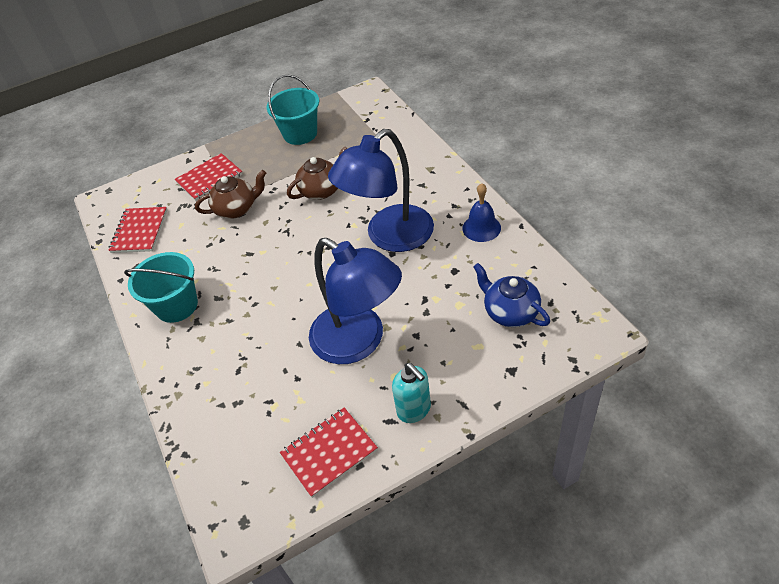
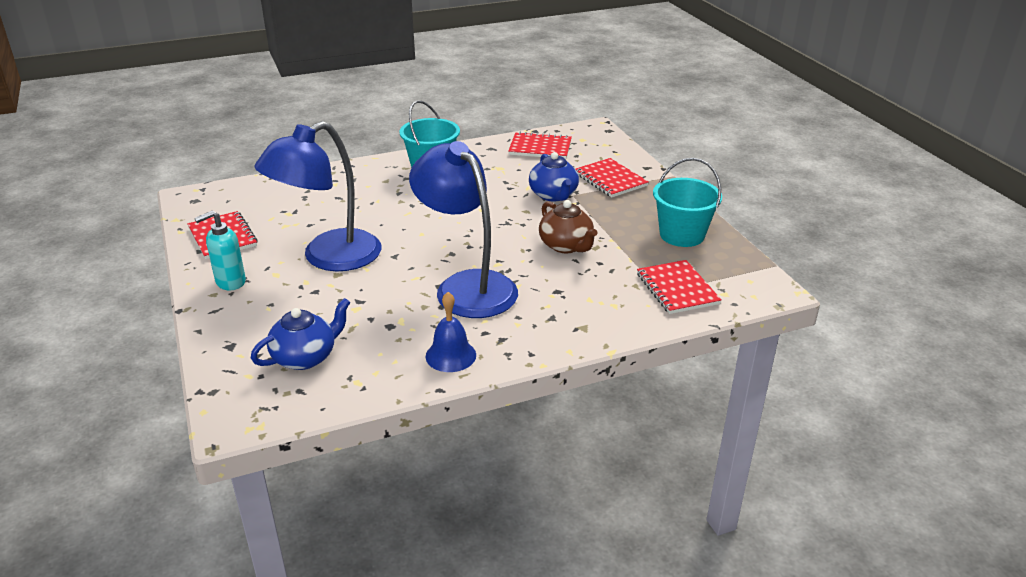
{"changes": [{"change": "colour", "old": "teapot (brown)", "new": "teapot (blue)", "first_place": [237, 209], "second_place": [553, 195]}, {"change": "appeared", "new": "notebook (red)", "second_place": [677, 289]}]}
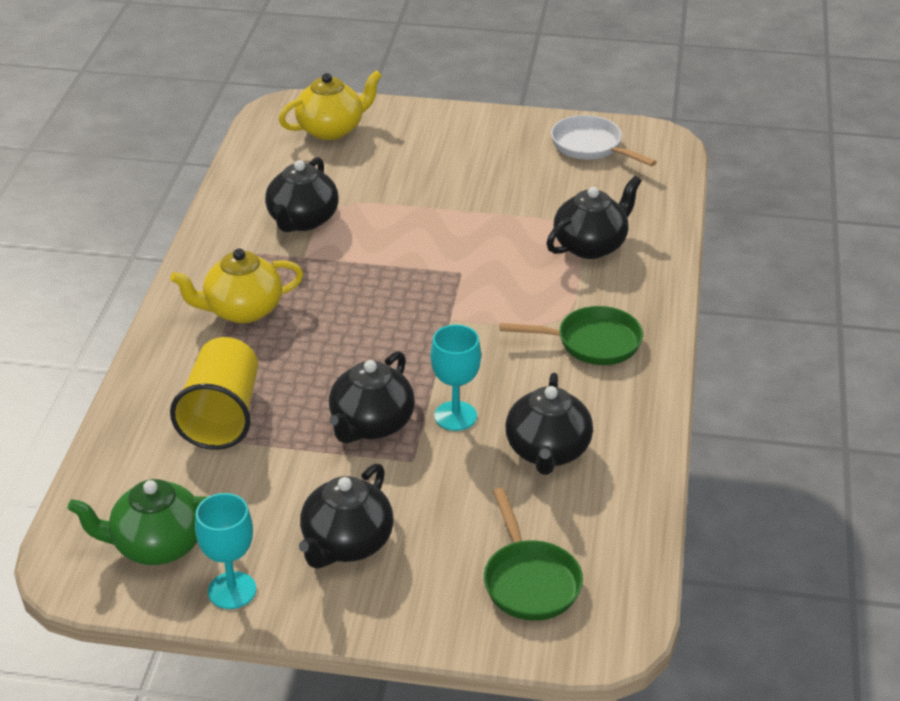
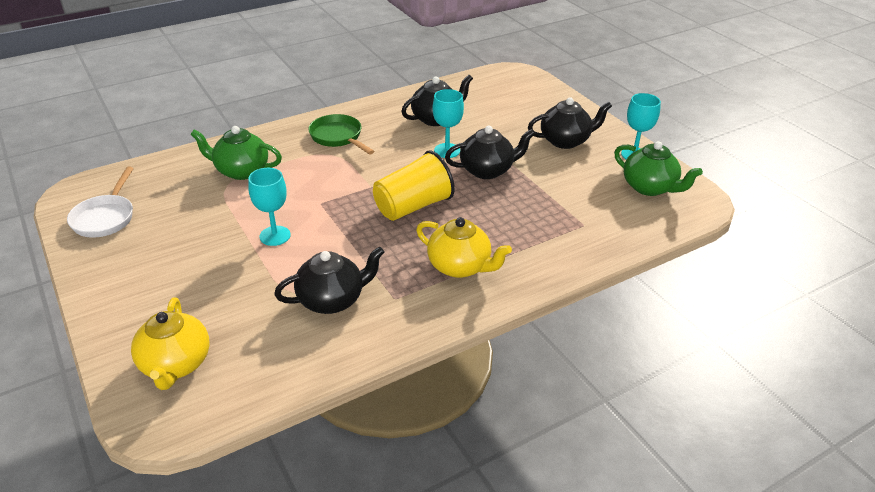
{"changes": [{"change": "relocated", "old": "cup (yellow)", "first_place": [222, 416], "second_place": [413, 206]}, {"change": "spun", "old": "teapot (yellow)", "first_place": [331, 129], "second_place": [176, 365], "degrees": -120}, {"change": "missing", "old": "pan (green)", "first_place": [529, 581]}, {"change": "colour", "old": "teapot (black)", "new": "teapot (green)", "first_place": [591, 245], "second_place": [241, 171]}, {"change": "appeared", "new": "goblet (turquoise)", "second_place": [275, 236]}]}
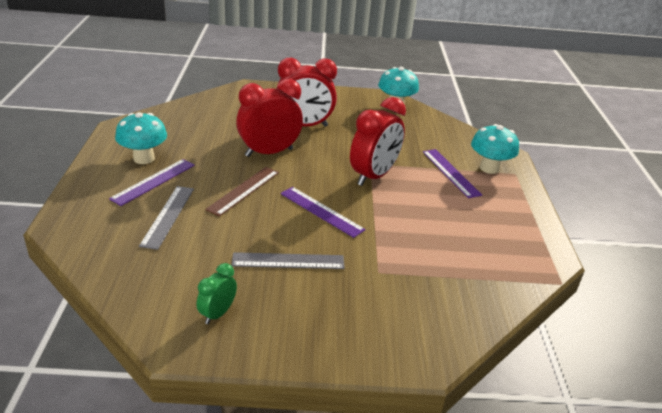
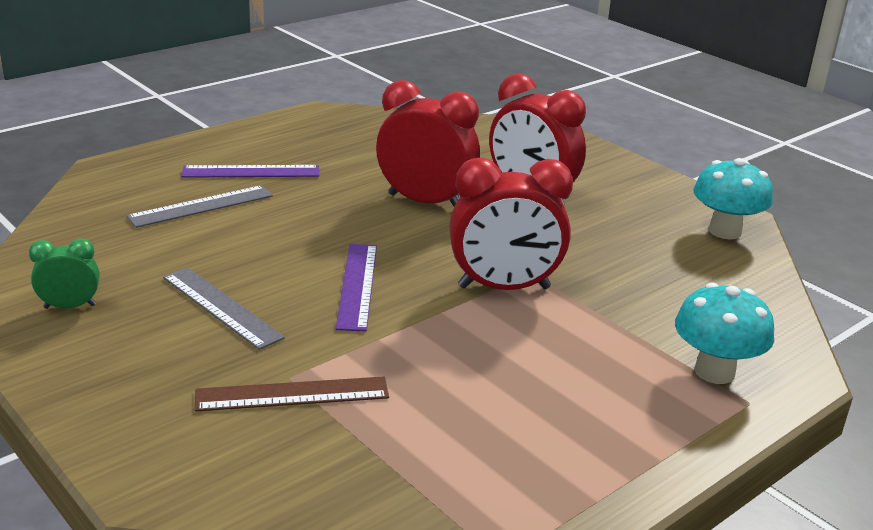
{"changes": [{"change": "missing", "old": "mushroom (turquoise)", "first_place": [144, 158]}, {"change": "relocated", "old": "ruler (brown)", "first_place": [243, 190], "second_place": [292, 394]}, {"change": "missing", "old": "ruler (purple)", "first_place": [451, 172]}]}
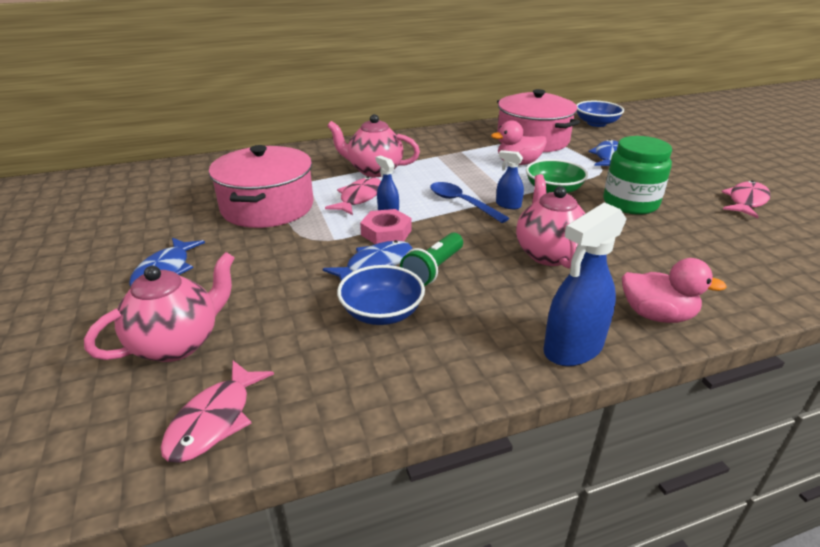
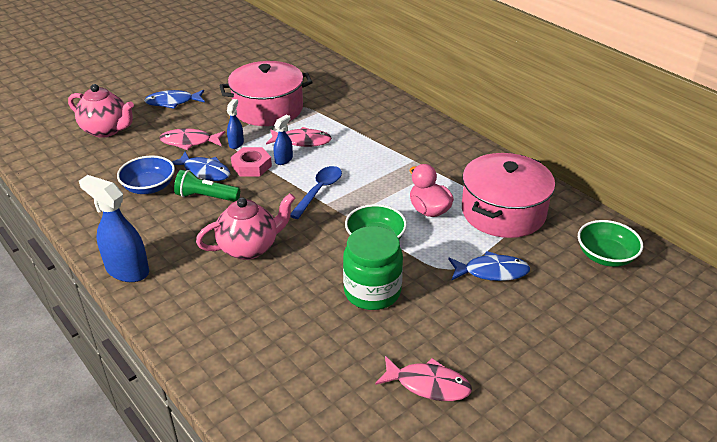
{"changes": [{"change": "relocated", "old": "fish (pink)", "first_place": [214, 420], "second_place": [189, 142]}, {"change": "missing", "old": "teapot (pink)", "first_place": [374, 170]}, {"change": "relocated", "old": "spray bottle (blue)", "first_place": [508, 205], "second_place": [236, 143]}, {"change": "colour", "old": "bowl (blue)", "new": "bowl (green)", "first_place": [596, 123], "second_place": [605, 256]}, {"change": "missing", "old": "duck (pink)", "first_place": [657, 315]}]}
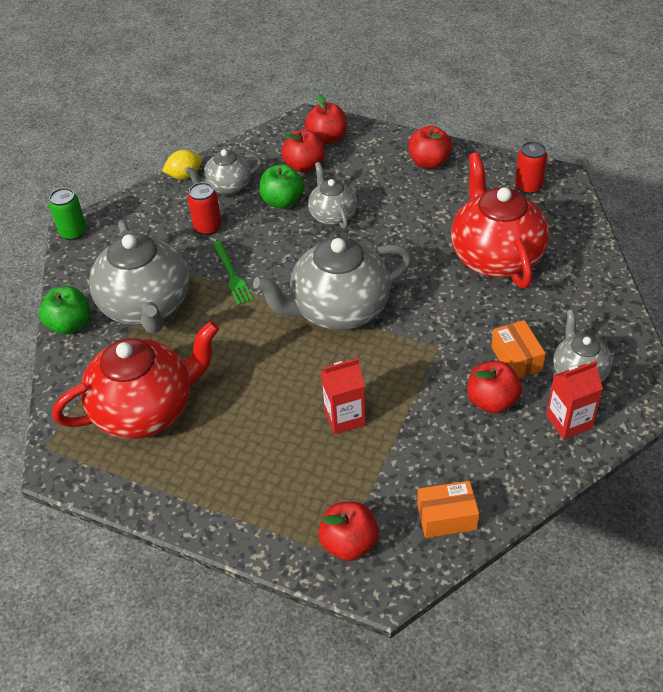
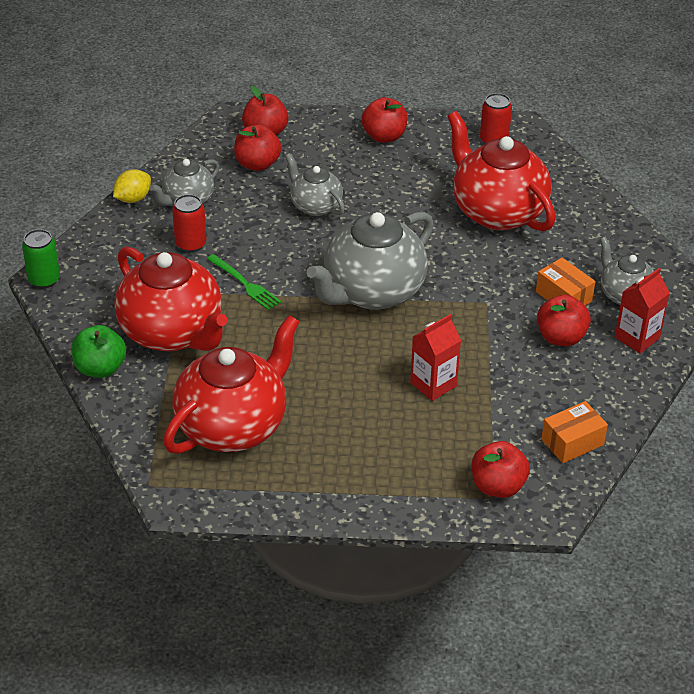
{"changes": [{"change": "colour", "old": "teapot (grey)", "new": "teapot (red)", "first_place": [146, 306], "second_place": [172, 333]}, {"change": "missing", "old": "apple (green)", "first_place": [282, 201]}]}
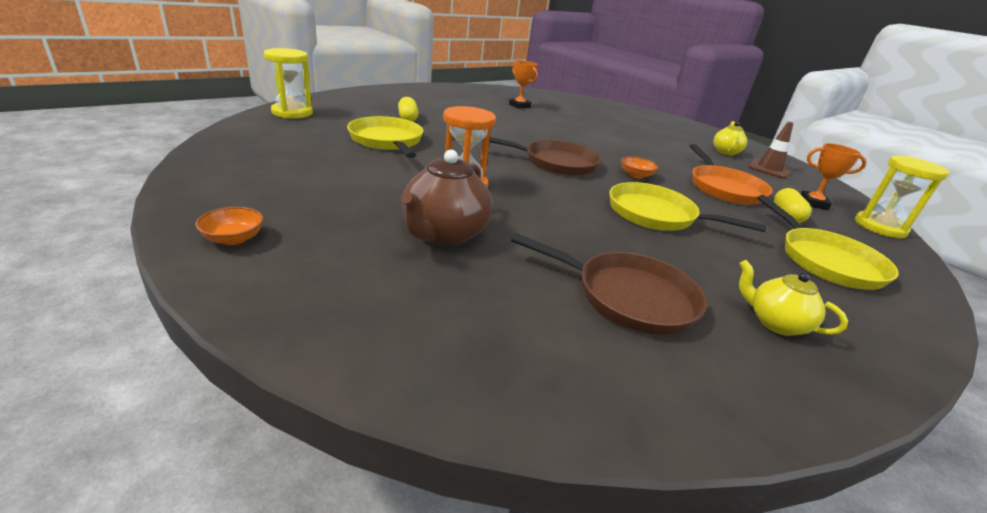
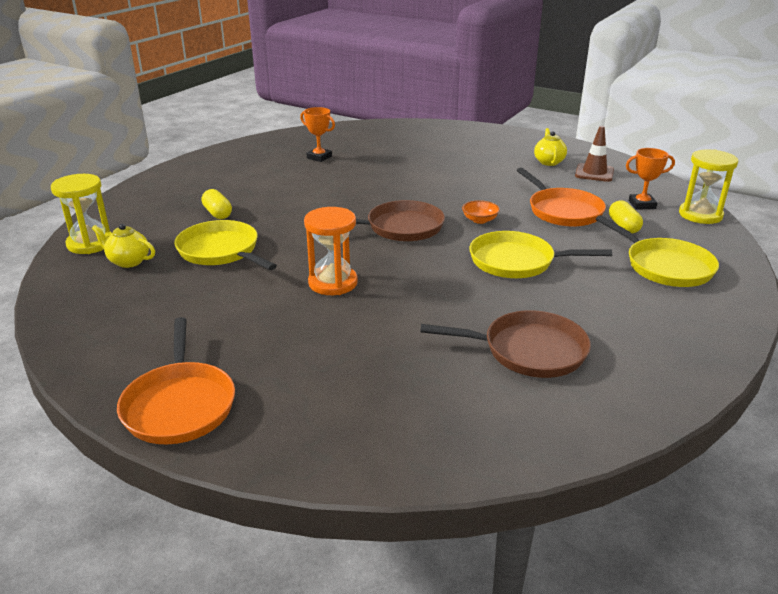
{"changes": [{"change": "exchanged", "old": "bowl (orange)", "new": "pan (orange)", "first_place": [234, 238], "second_place": [179, 405]}, {"change": "missing", "old": "teapot (brown)", "first_place": [444, 234]}, {"change": "relocated", "old": "teapot (yellow)", "first_place": [775, 323], "second_place": [128, 261]}]}
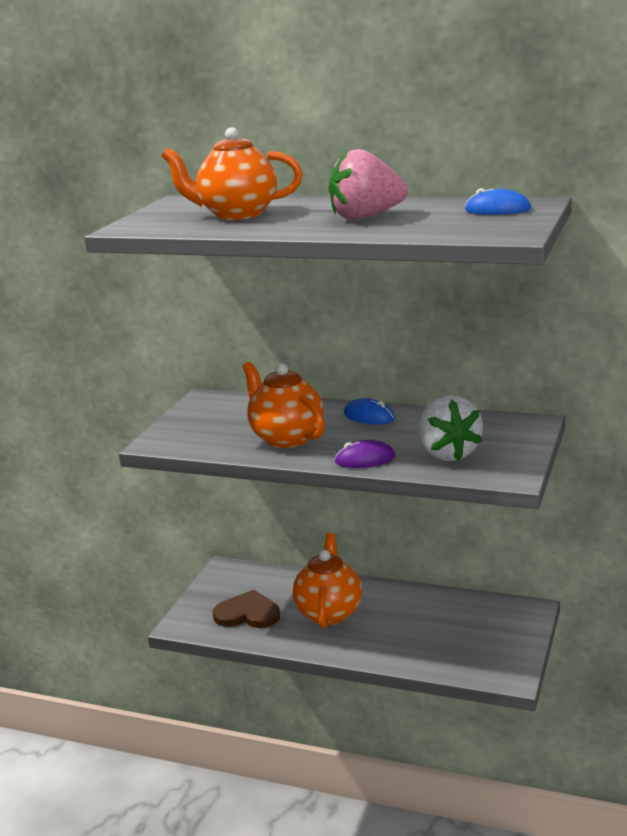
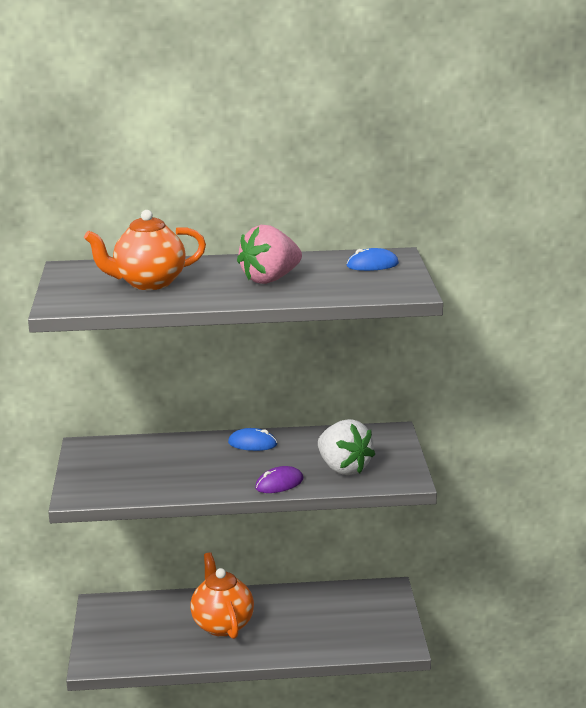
{"changes": [{"change": "missing", "old": "heart (brown)", "first_place": [247, 614]}, {"change": "missing", "old": "teapot (orange)", "first_place": [286, 438]}]}
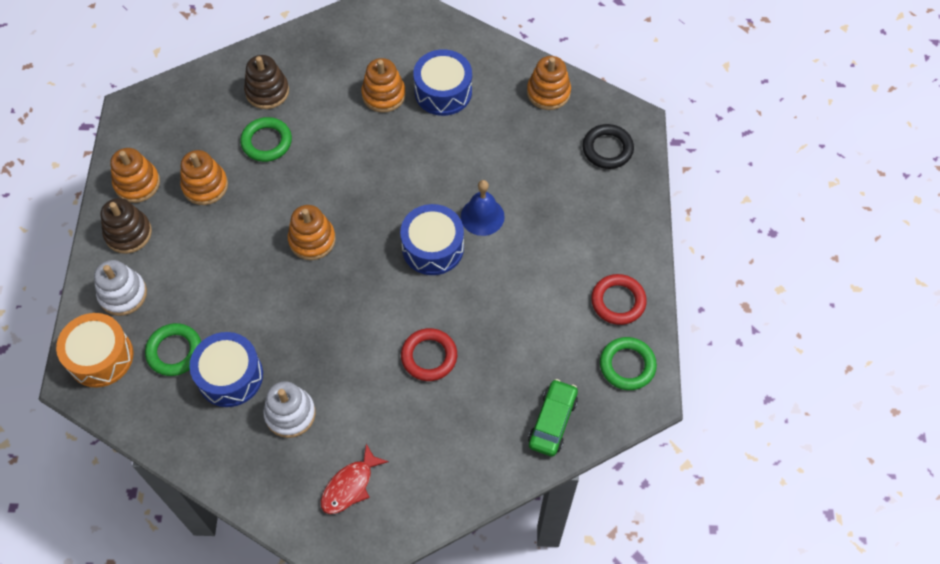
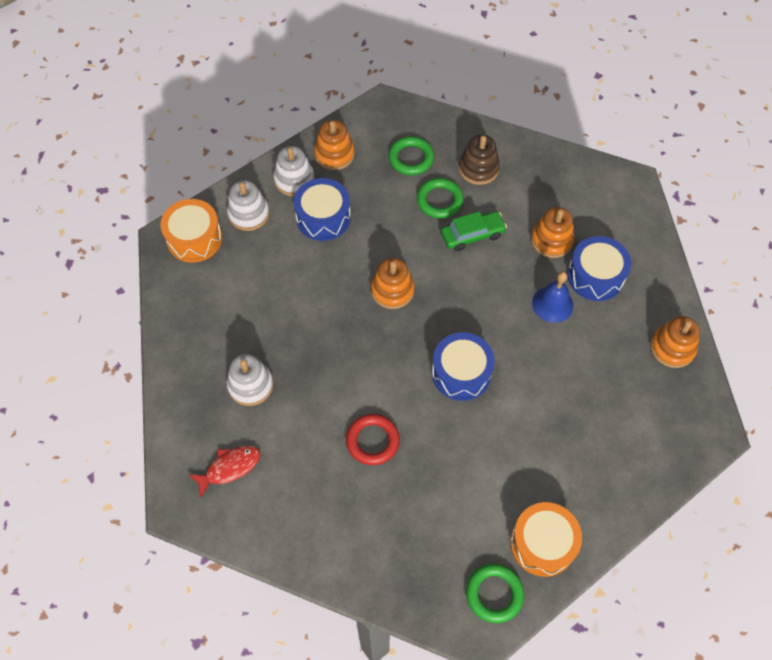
{"changes": [{"change": "colour", "old": "stacking toy (brown)", "new": "stacking toy (white)", "first_place": [128, 233], "second_place": [294, 180]}, {"change": "relocated", "old": "ring (green)", "first_place": [174, 351], "second_place": [411, 158]}, {"change": "missing", "old": "stacking toy (orange)", "first_place": [205, 186]}, {"change": "relocated", "old": "drum (blue)", "first_place": [230, 376], "second_place": [323, 217]}, {"change": "spun", "old": "fish (red)", "first_place": [350, 486], "second_place": [230, 468], "degrees": 150}, {"change": "relocated", "old": "bell (blue)", "first_place": [482, 216], "second_place": [552, 304]}, {"change": "relocated", "old": "car (green)", "first_place": [552, 421], "second_place": [472, 235]}, {"change": "missing", "old": "ring (black)", "first_place": [607, 149]}, {"change": "exchanged", "old": "ring (red)", "new": "drum (orange)", "first_place": [618, 301], "second_place": [542, 543]}]}
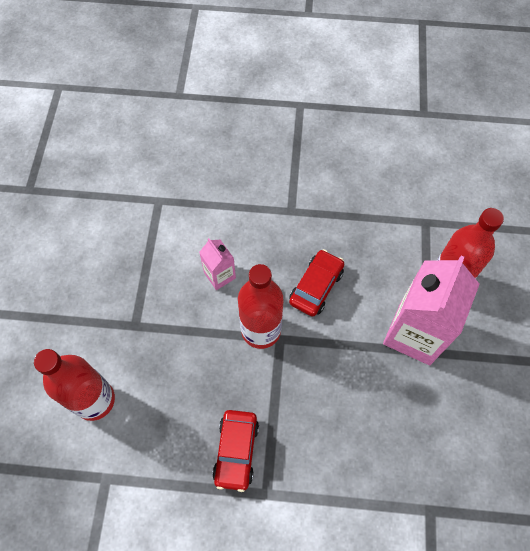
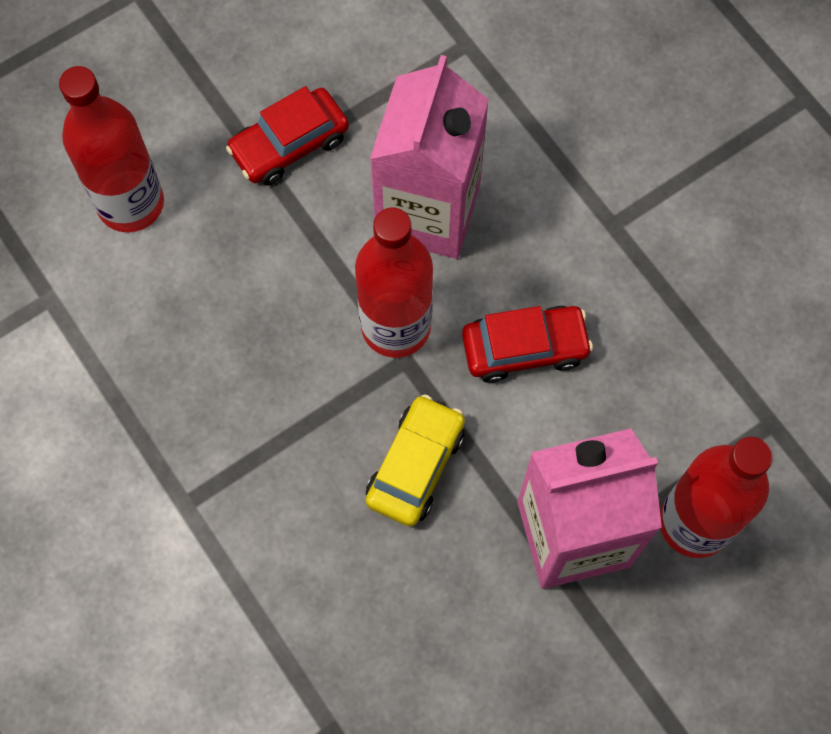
{"changes": [{"change": "size", "old": "carton (pink)", "first_place": [219, 275], "second_place": [428, 211], "factor": 2.04}, {"change": "relocated", "old": "car (red)", "first_place": [236, 451], "second_place": [289, 144]}, {"change": "appeared", "new": "car (yellow)", "second_place": [416, 465]}]}
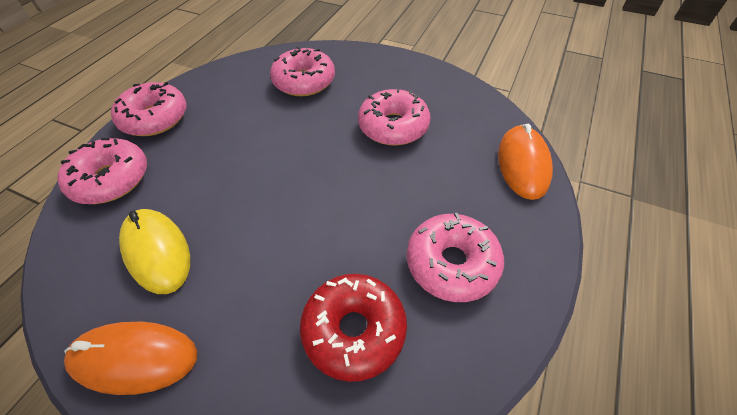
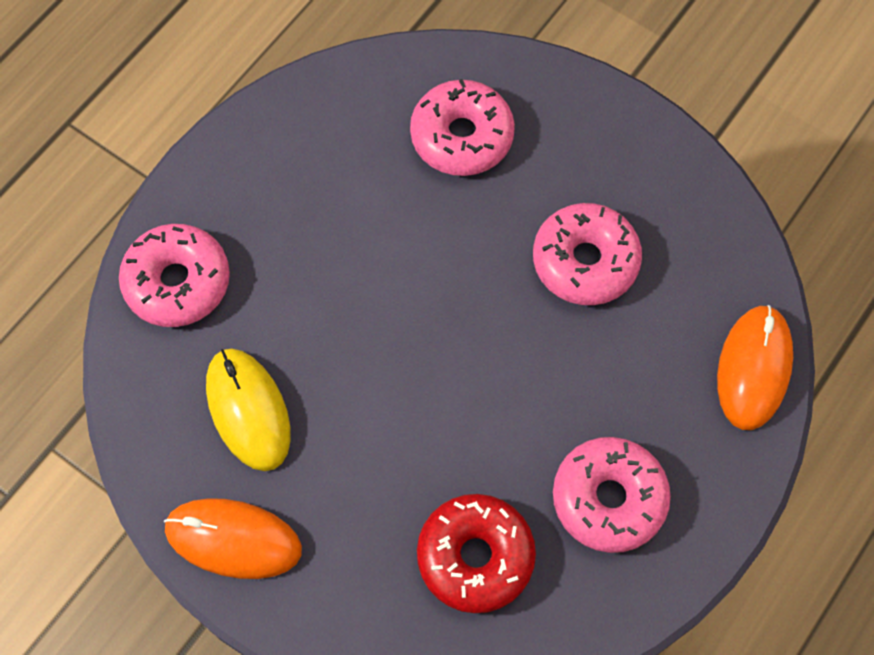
{"changes": [{"change": "missing", "old": "donut (pink)", "first_place": [155, 118]}]}
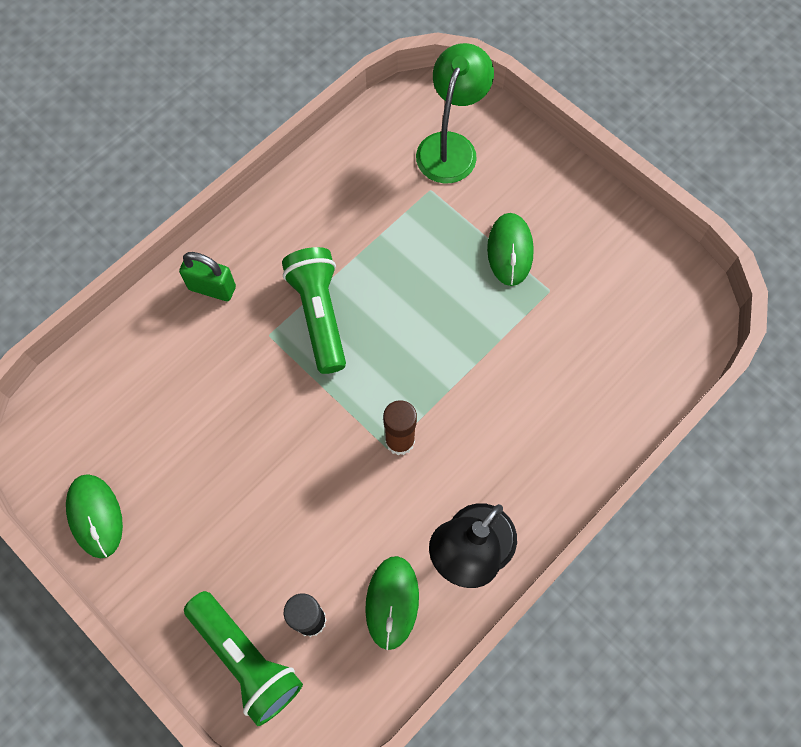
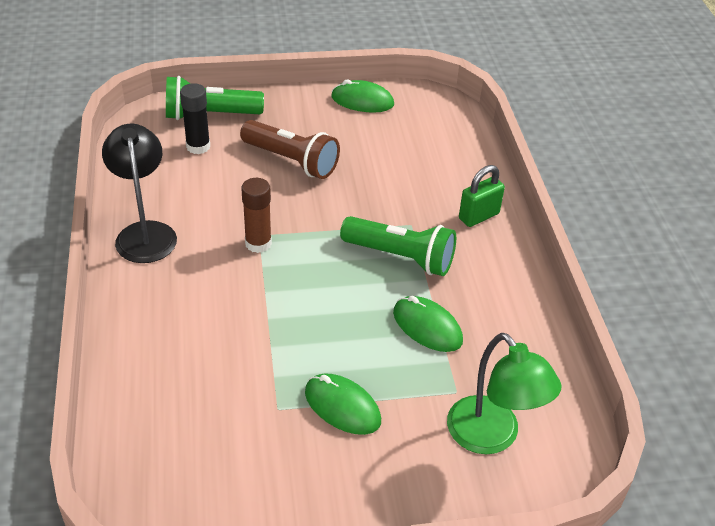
{"changes": [{"change": "relocated", "old": "mouse (green)", "first_place": [392, 602], "second_place": [427, 327]}, {"change": "appeared", "new": "flashlight (brown)", "second_place": [291, 161]}]}
